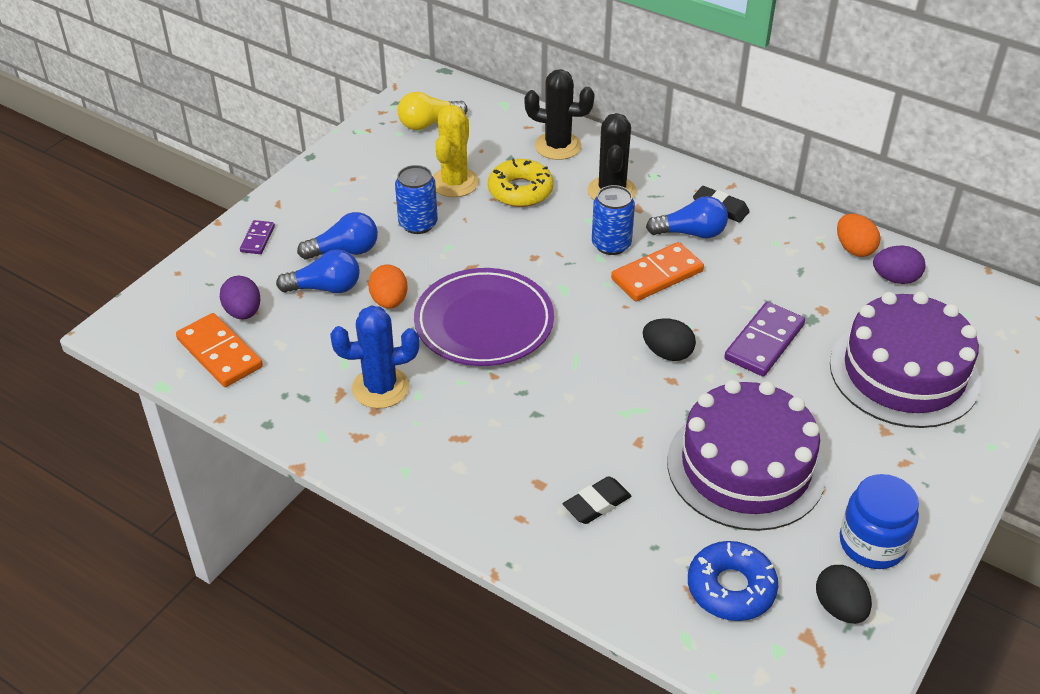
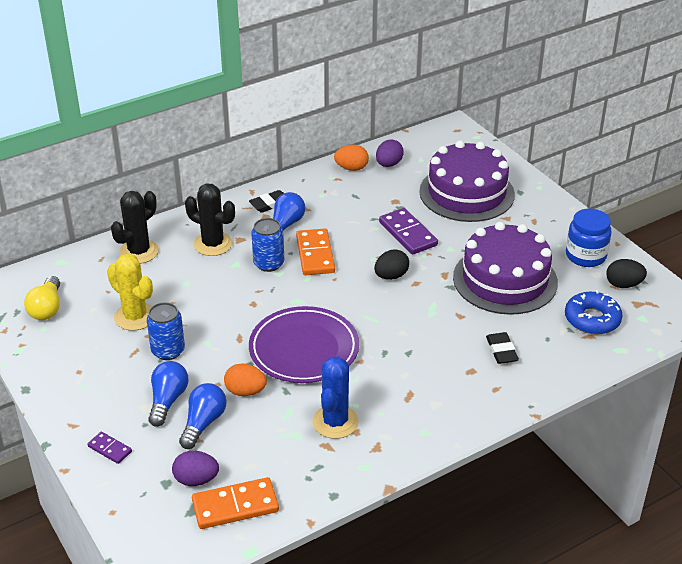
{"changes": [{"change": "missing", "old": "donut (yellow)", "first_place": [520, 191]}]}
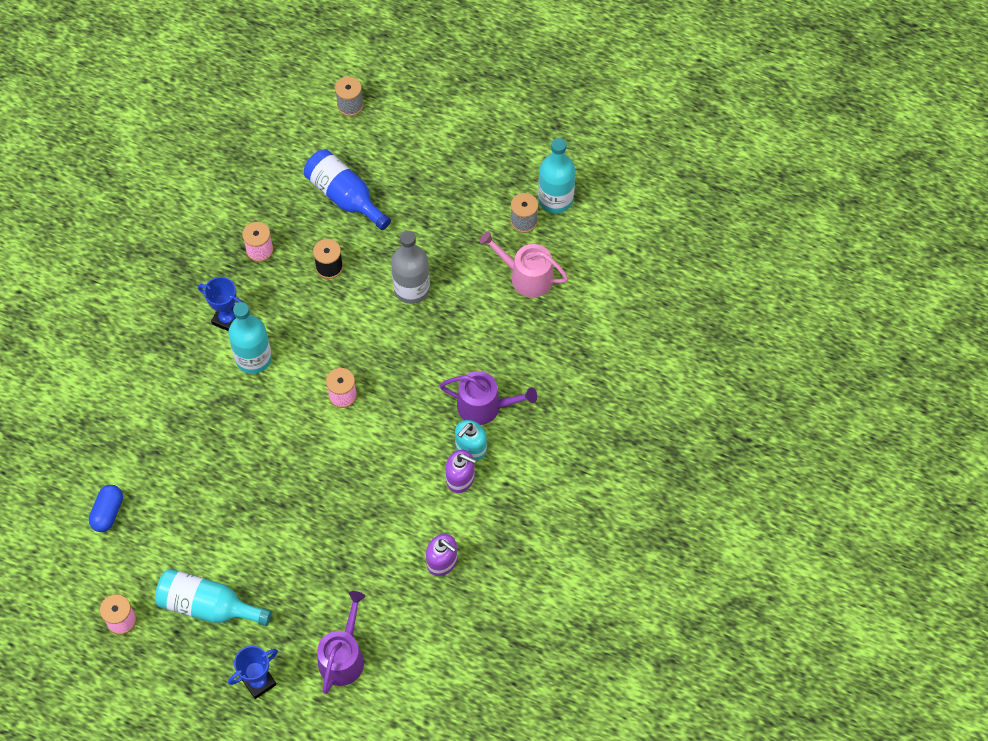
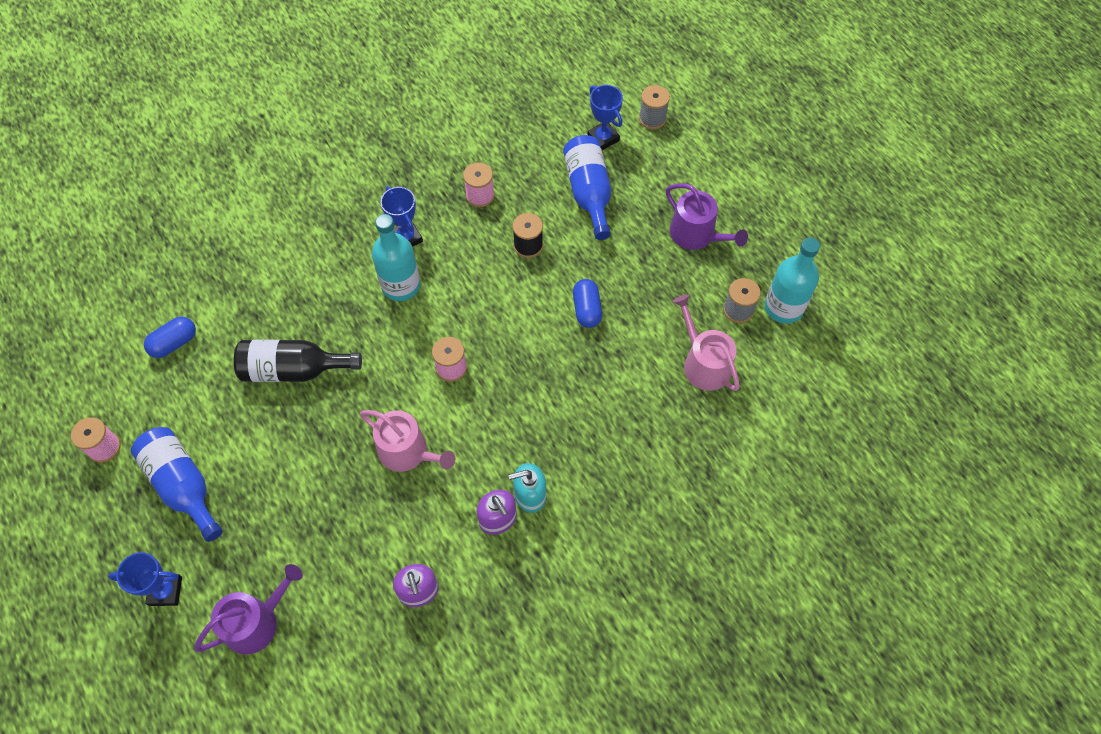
{"changes": [{"change": "colour", "old": "bottle (turquoise)", "new": "bottle (blue)", "first_place": [208, 606], "second_place": [183, 485]}, {"change": "exchanged", "old": "bottle (grey)", "new": "capsule (blue)", "first_place": [411, 289], "second_place": [587, 309]}, {"change": "relocated", "old": "watering can (purple)", "first_place": [485, 406], "second_place": [696, 235]}, {"change": "appeared", "new": "bottle (black)", "second_place": [293, 369]}, {"change": "appeared", "new": "watering can (pink)", "second_place": [408, 452]}, {"change": "appeared", "new": "trophy (blue)", "second_place": [603, 138]}]}
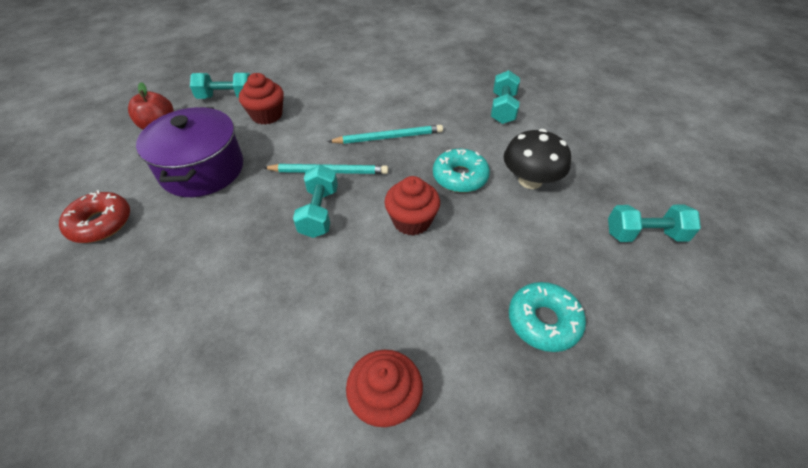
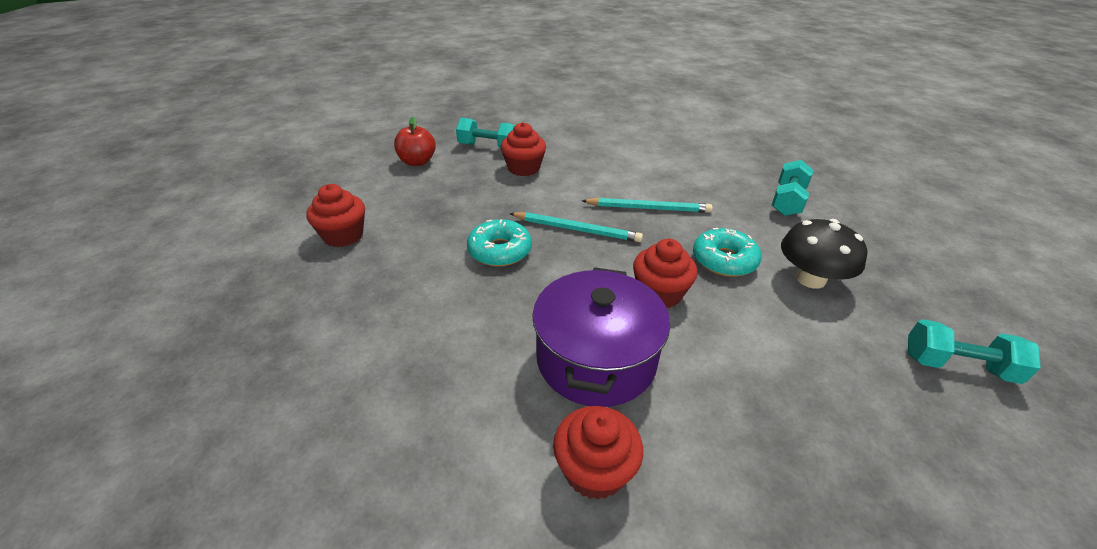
{"changes": [{"change": "exchanged", "old": "donut (red)", "new": "cupcake (red)", "first_place": [101, 223], "second_place": [343, 235]}, {"change": "relocated", "old": "pot (purple)", "first_place": [202, 169], "second_place": [596, 359]}, {"change": "missing", "old": "dumbbell (turquoise)", "first_place": [319, 212]}, {"change": "relocated", "old": "donut (turquoise)", "first_place": [543, 321], "second_place": [500, 251]}]}
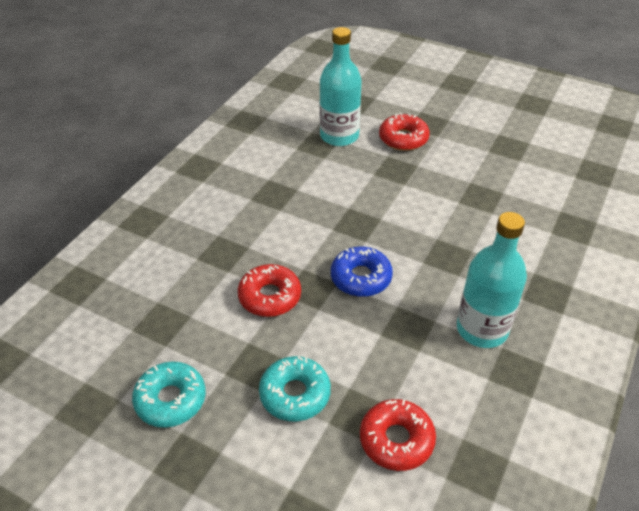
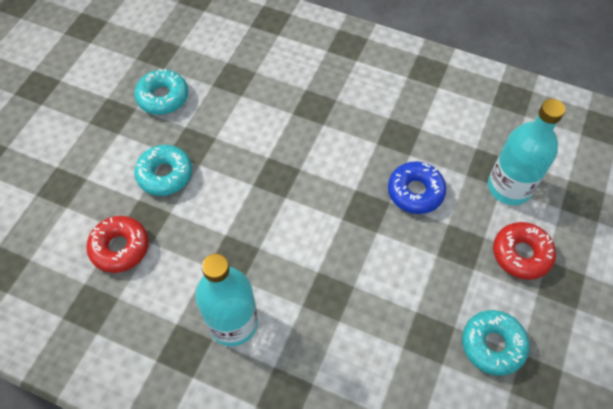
{"changes": [{"change": "missing", "old": "donut (red)", "first_place": [270, 296]}, {"change": "relocated", "old": "donut (blue)", "first_place": [361, 278], "second_place": [415, 192]}, {"change": "appeared", "new": "donut (turquoise)", "second_place": [492, 345]}]}
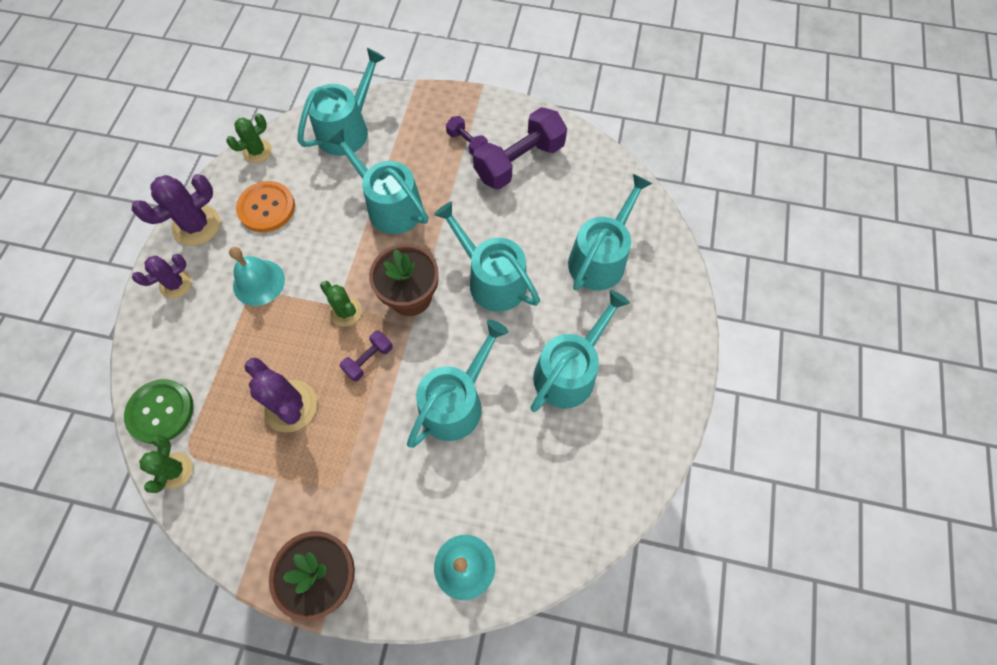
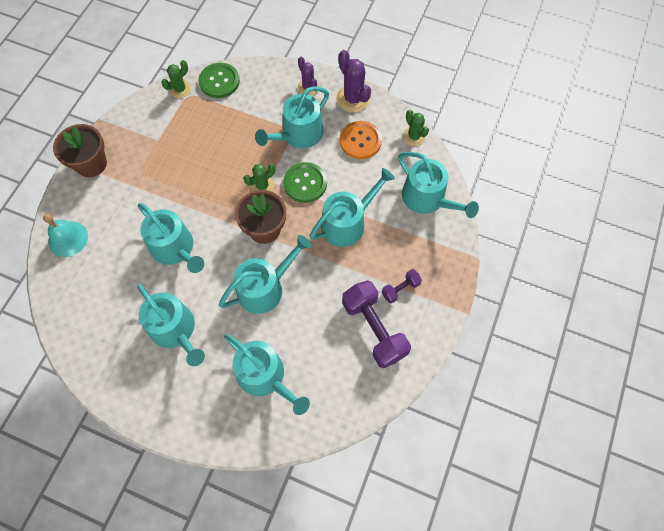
{"changes": [{"change": "spun", "old": "cactus (green)", "first_place": [175, 470], "second_place": [180, 89], "degrees": -60}, {"change": "exchanged", "old": "bell (turquoise)", "new": "watering can (turquoise)", "first_place": [259, 282], "second_place": [298, 134]}, {"change": "missing", "old": "cactus (purple)", "first_place": [290, 406]}, {"change": "missing", "old": "dumbbell (purple)", "first_place": [368, 360]}, {"change": "appeared", "new": "button (green)", "second_place": [305, 183]}]}
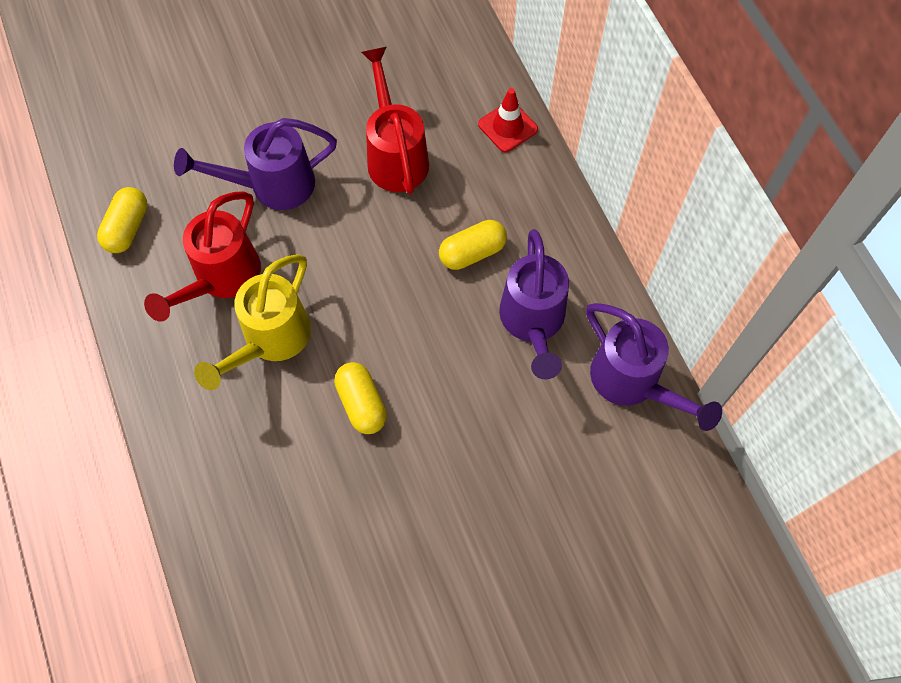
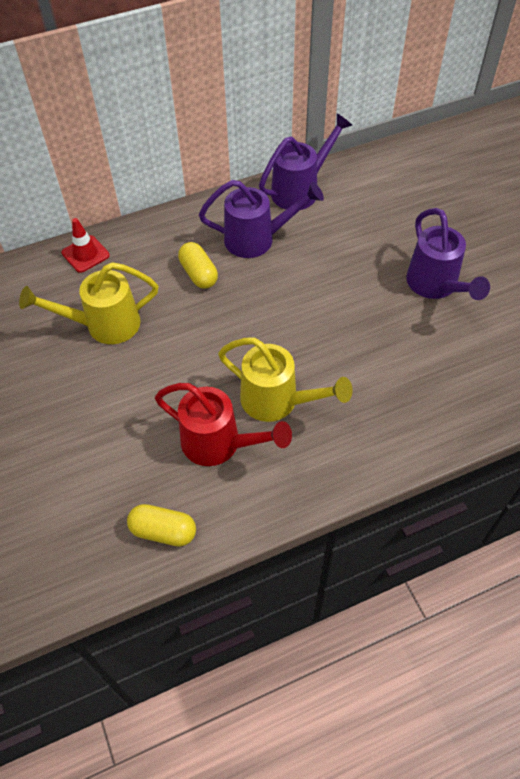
{"changes": [{"change": "relocated", "old": "watering can (purple)", "first_place": [272, 185], "second_place": [435, 286]}, {"change": "missing", "old": "capsule (yellow)", "first_place": [361, 403]}, {"change": "colour", "old": "watering can (red)", "new": "watering can (yellow)", "first_place": [395, 155], "second_place": [104, 325]}]}
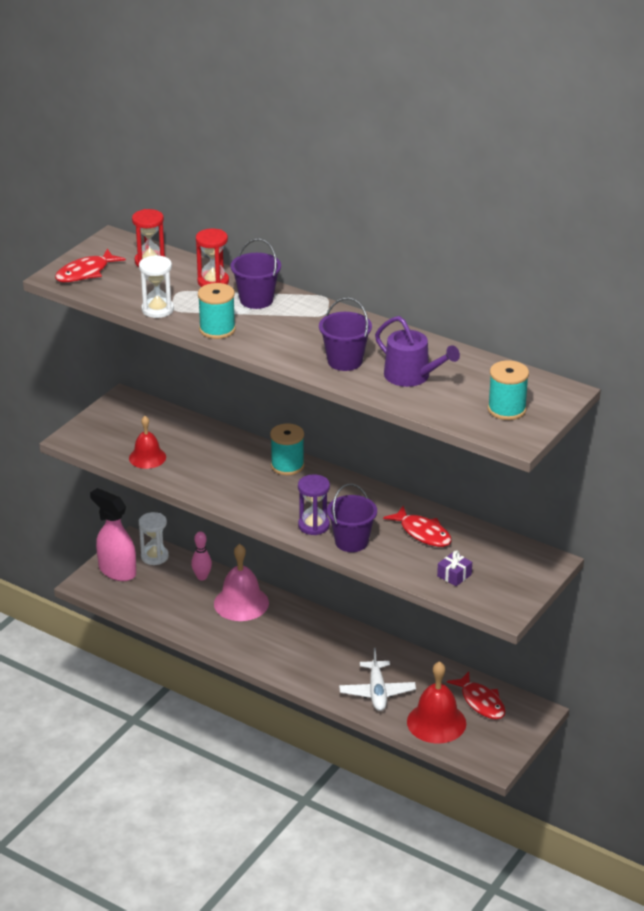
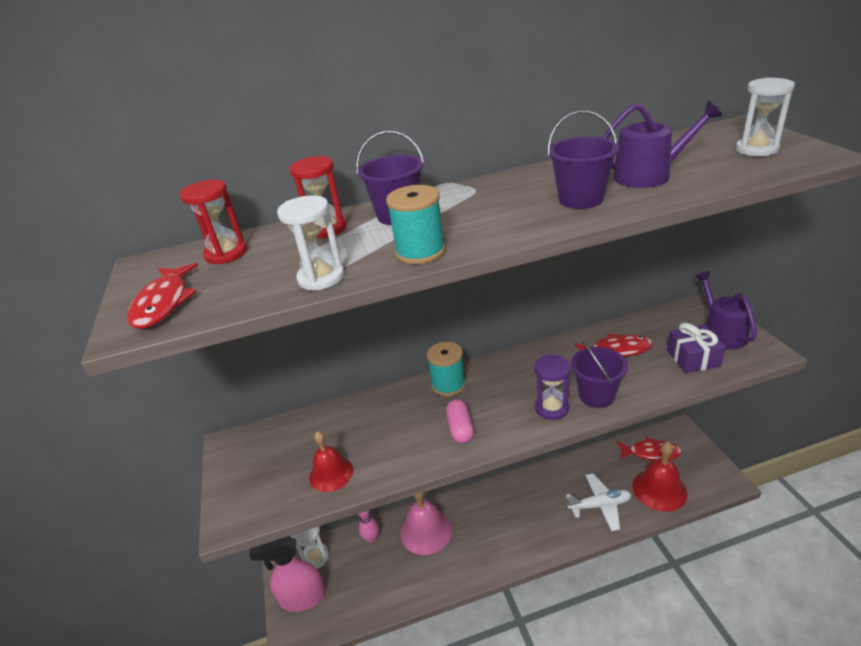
{"changes": [{"change": "spun", "old": "plane (white)", "first_place": [377, 692], "second_place": [600, 505], "degrees": -45}, {"change": "size", "old": "gift (purple)", "first_place": [454, 575], "second_place": [693, 358], "factor": 1.55}, {"change": "exchanged", "old": "spool (turquoise)", "new": "hourglass (white)", "first_place": [506, 409], "second_place": [756, 149]}, {"change": "appeared", "new": "capsule (pink)", "second_place": [460, 428]}, {"change": "appeared", "new": "watering can (purple)", "second_place": [721, 333]}]}
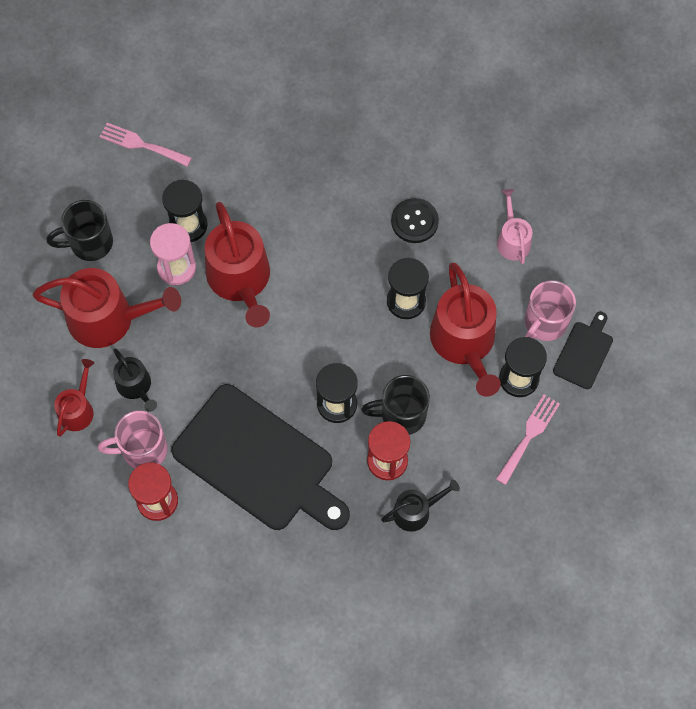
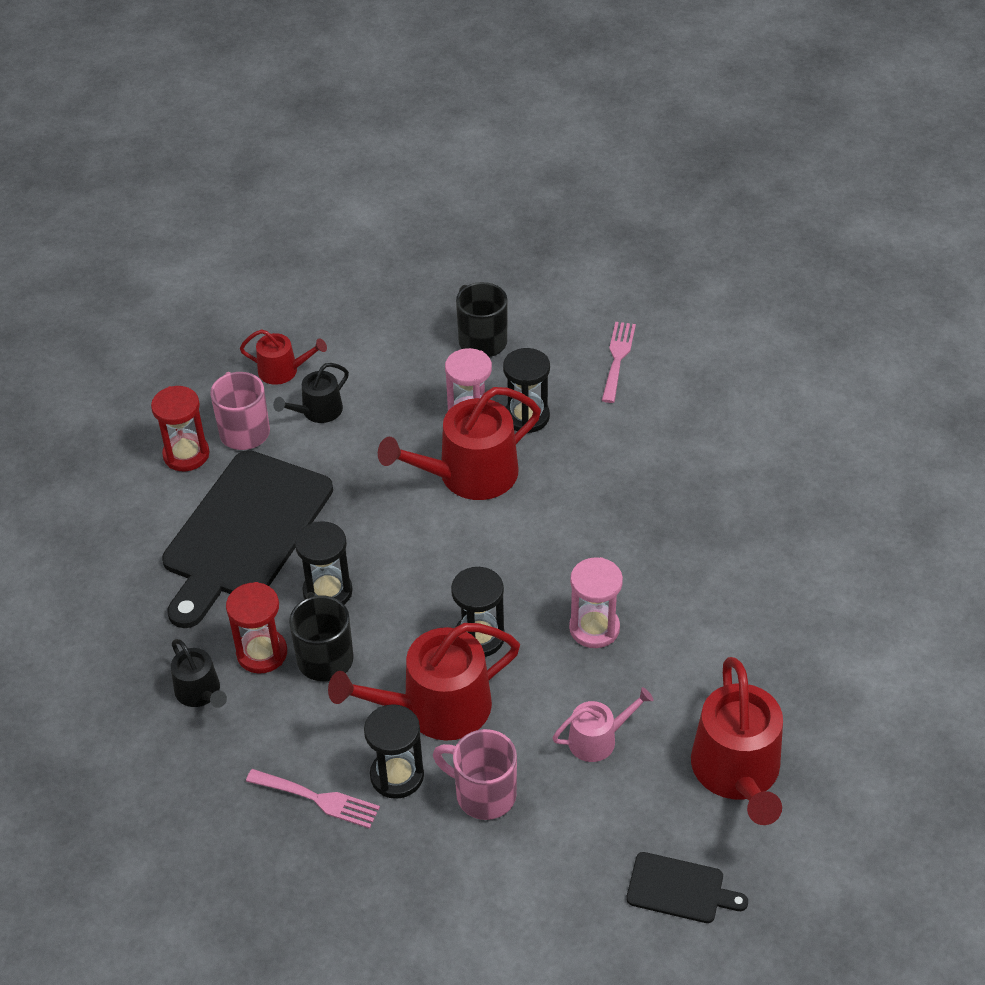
{"changes": [{"change": "relocated", "old": "watering can (red)", "first_place": [109, 318], "second_place": [737, 772]}, {"change": "exchanged", "old": "button (black)", "new": "hourglass (pink)", "first_place": [414, 221], "second_place": [594, 628]}, {"change": "relocated", "old": "cutting board (black)", "first_place": [584, 353], "second_place": [679, 889]}]}
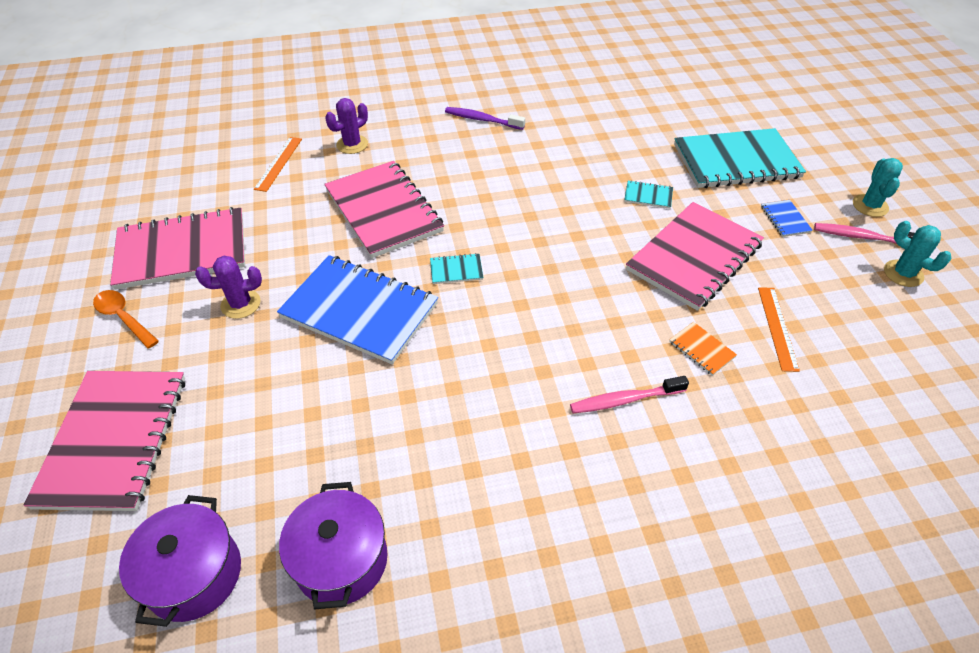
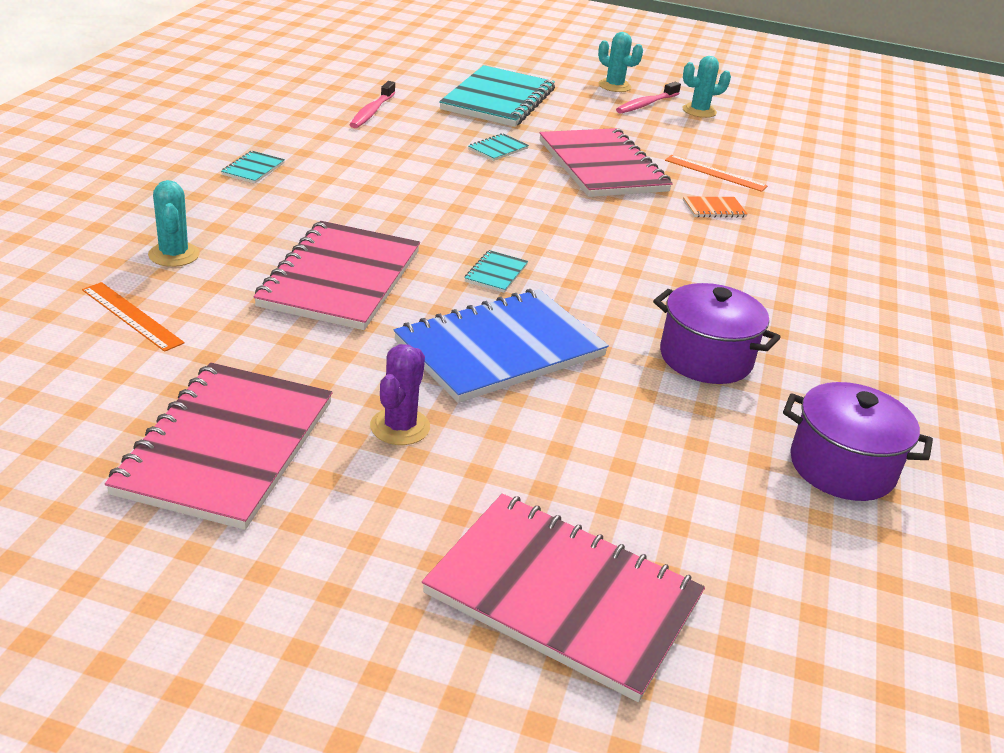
{"changes": [{"change": "missing", "old": "spoon (orange)", "first_place": [123, 318]}, {"change": "relocated", "old": "pot (purple)", "first_place": [194, 574], "second_place": [705, 358]}, {"change": "spun", "old": "notebook (pink)", "first_place": [383, 211], "second_place": [340, 278], "degrees": -75}, {"change": "colour", "old": "cactus (purple)", "new": "cactus (turquoise)", "first_place": [352, 144], "second_place": [174, 255]}, {"change": "exchanged", "old": "toothbrush (purple)", "new": "notebook (turquoise)", "first_place": [482, 119], "second_place": [253, 169]}, {"change": "relocated", "old": "toothbrush (pink)", "first_place": [624, 400], "second_place": [371, 112]}, {"change": "missing", "old": "notebook (blue)", "first_place": [785, 219]}]}
